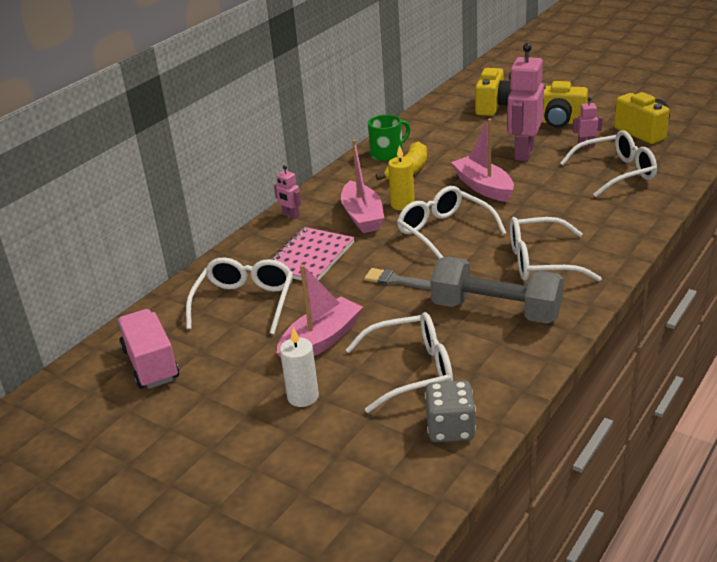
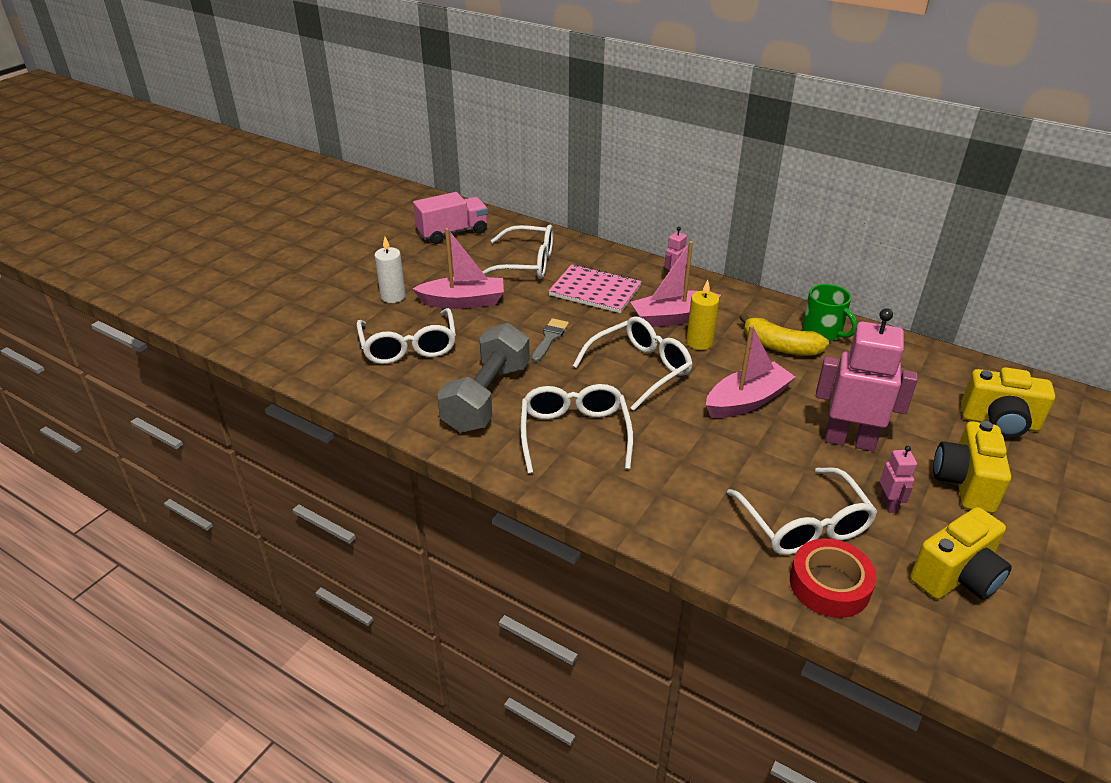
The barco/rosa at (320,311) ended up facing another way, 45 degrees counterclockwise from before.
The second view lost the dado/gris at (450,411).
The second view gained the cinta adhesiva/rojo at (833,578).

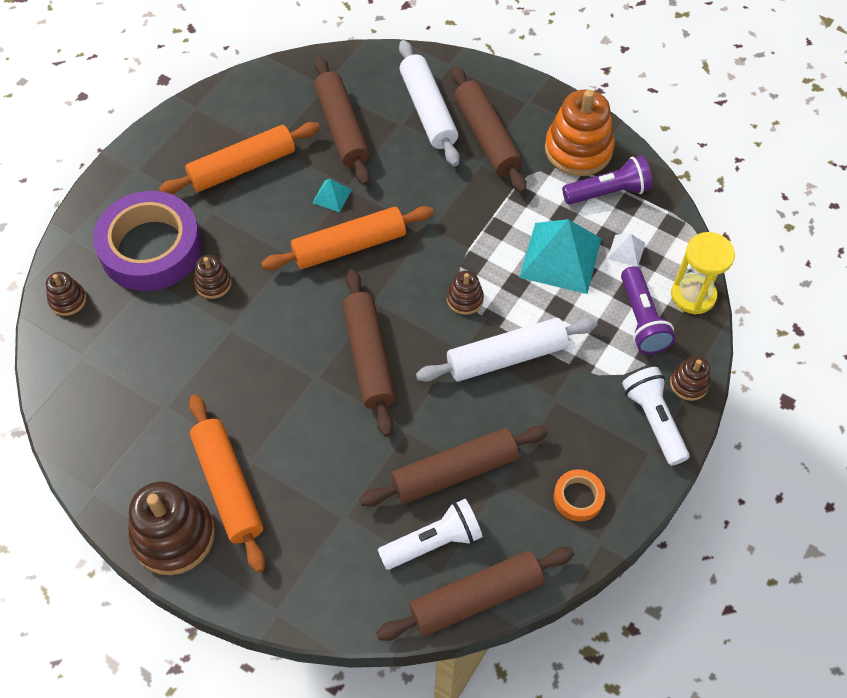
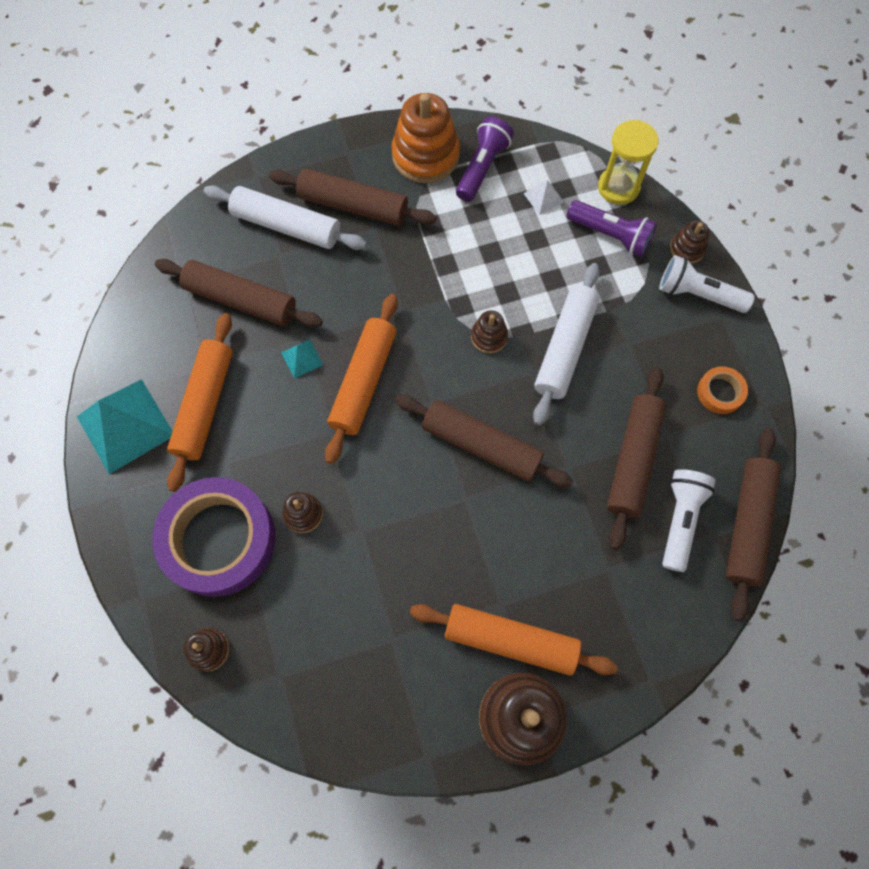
The pirámide/turquesa ended up elsewhere, having gone from (560,256) to (124,426).

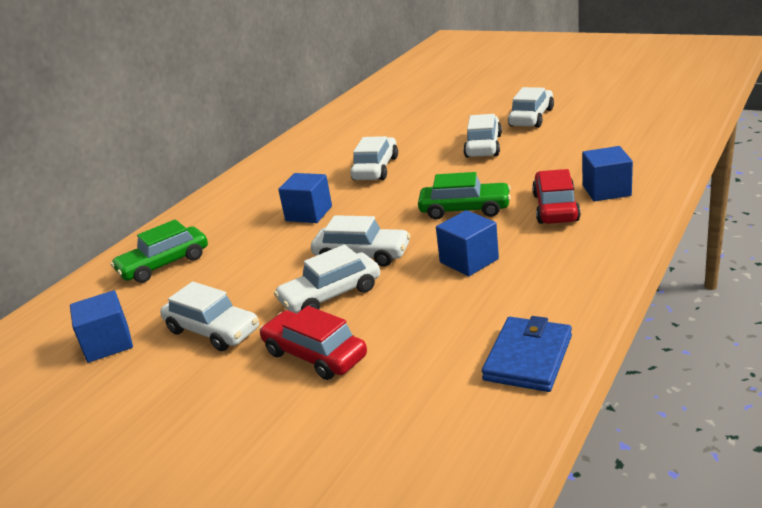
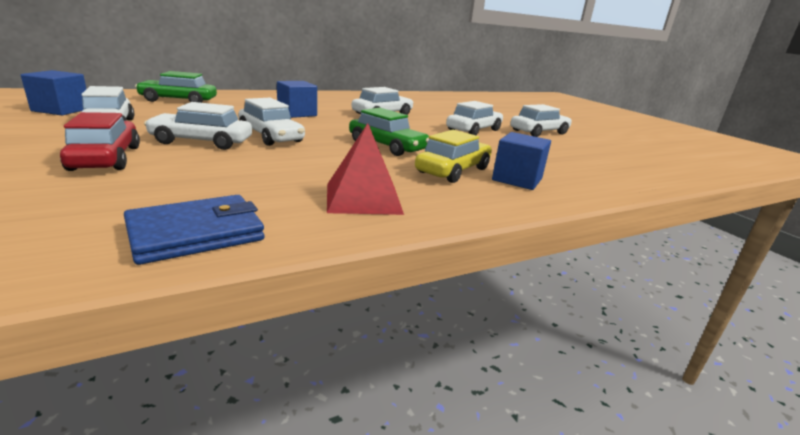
The second view lost the cubo/azul at (467,243).
What was the coche/rojo at (556,196) turned into the coche/amarillo at (453,156).
The second view gained the pirámide/rojo at (365,169).

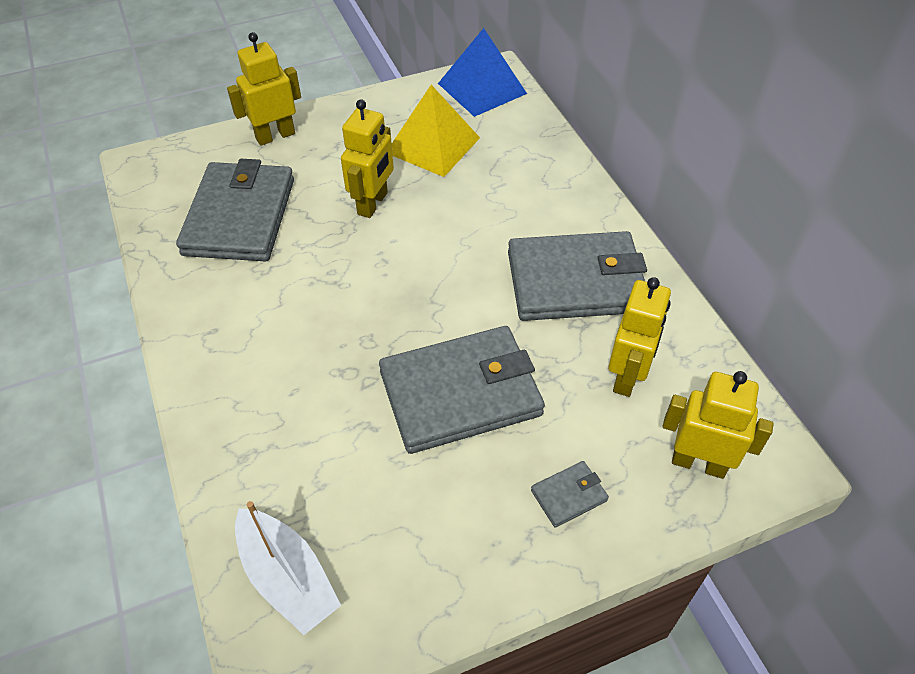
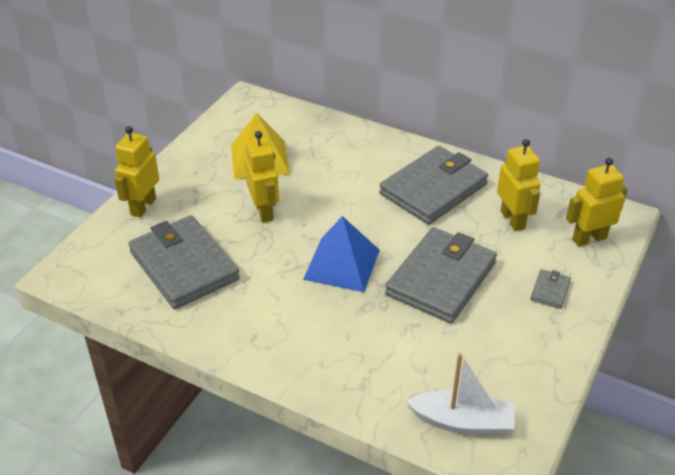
The pirámide/azul ended up elsewhere, having gone from (482,72) to (341,254).

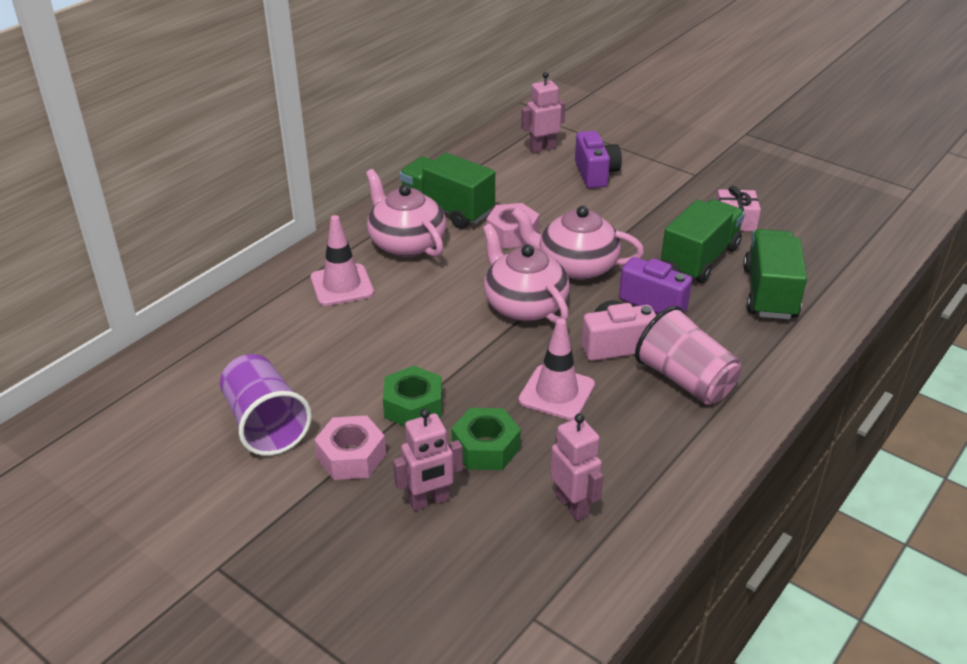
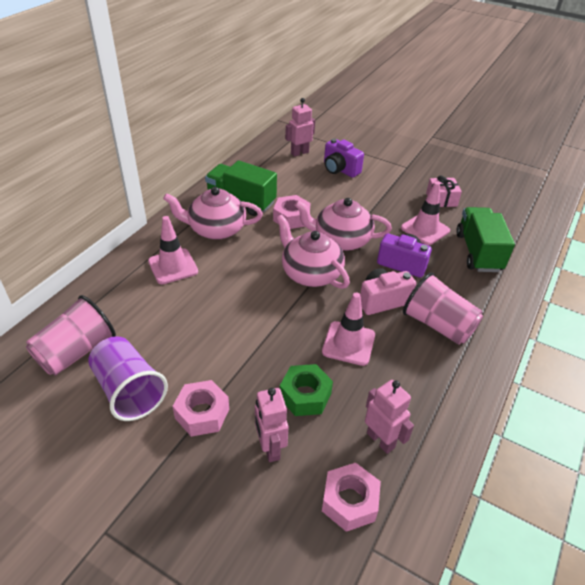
The tetera/rosa at (406,213) ended up facing another way, 45 degrees counterclockwise from before.
The second view lost the tuerca/verde at (412,396).
The robot/rosa at (428,459) ended up facing another way, 105 degrees clockwise from before.
The cámara/morado at (598,159) ended up facing another way, 150 degrees clockwise from before.
Where the camión/verde stood at (703,241), the cono de tráfico/rosa came to stand at (425,213).
The second view gained the vaso/rosa at (71,335).
The second view gained the tuerca/rosa at (351,497).

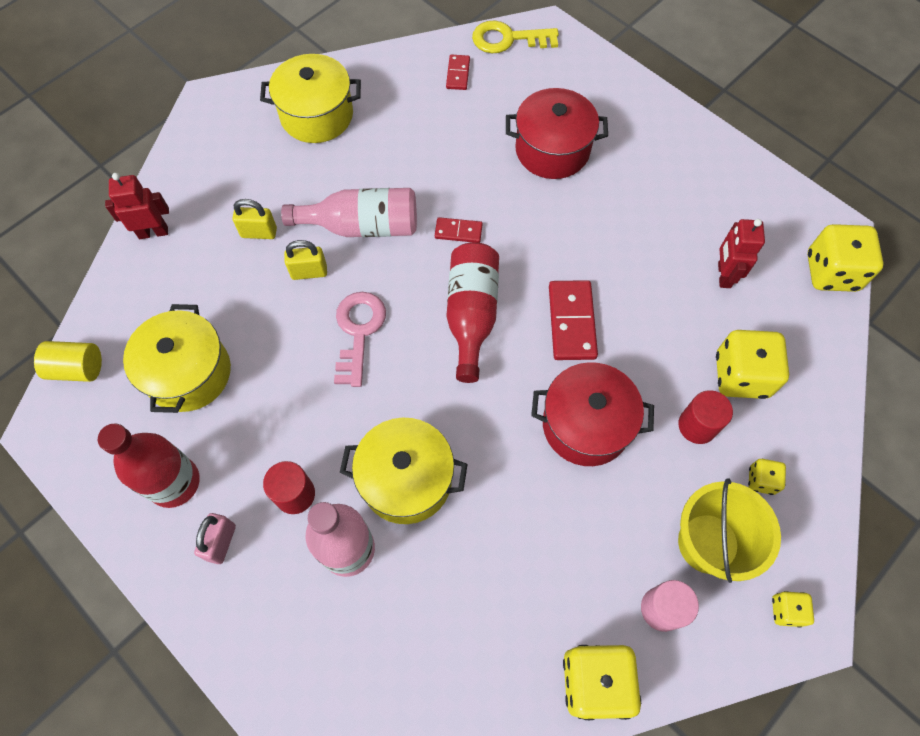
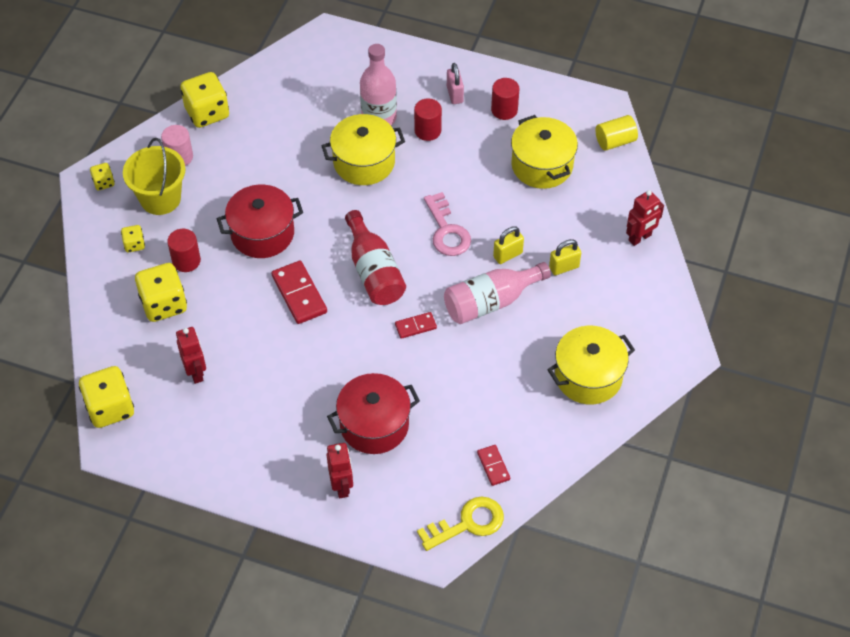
Where the botella/rojo stood at (149,465), the cilindro/rojo came to stand at (505,99).
The second view gained the robot/rojo at (340,470).

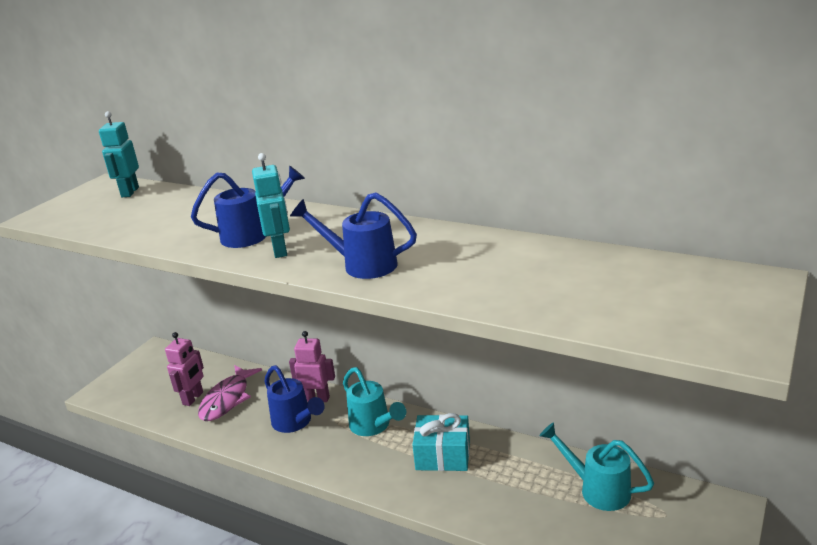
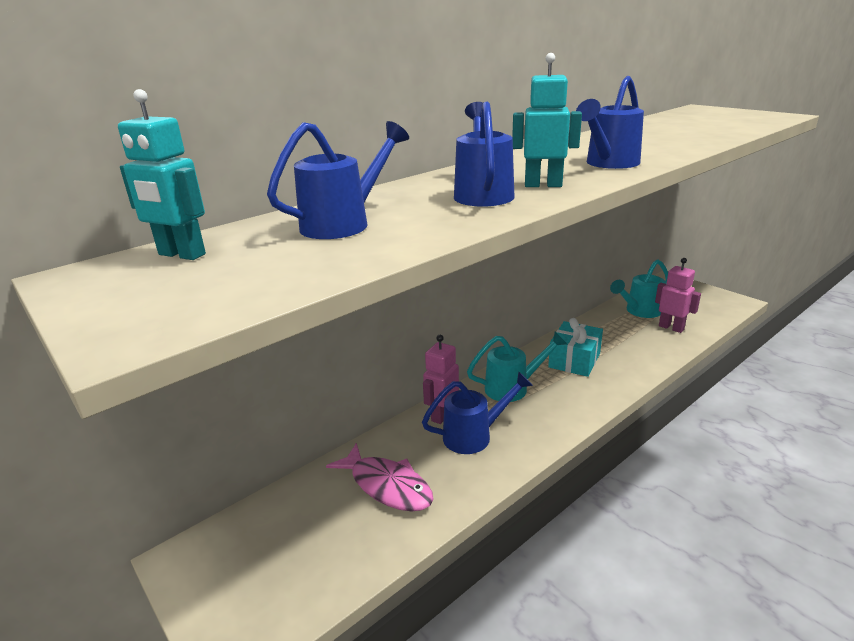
The robot/rosa ended up elsewhere, having gone from (184,369) to (678,295).
The second view gained the regadera/azul at (338,180).

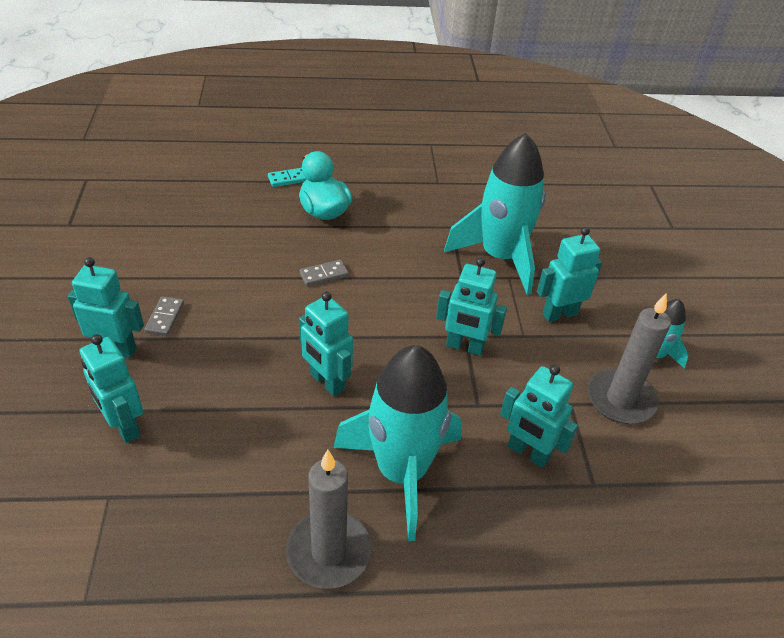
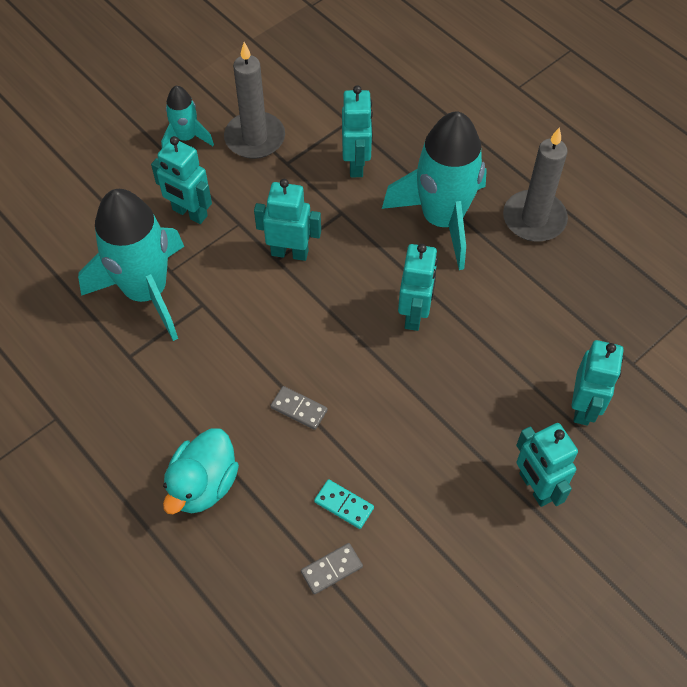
The ficha de dominó/gris ended up elsewhere, having gone from (164,316) to (332,568).
The ficha de dominó/turquesa ended up elsewhere, having gone from (287,177) to (344,504).
The robot/turquesa at (471,306) ended up facing another way, 60 degrees counterclockwise from before.

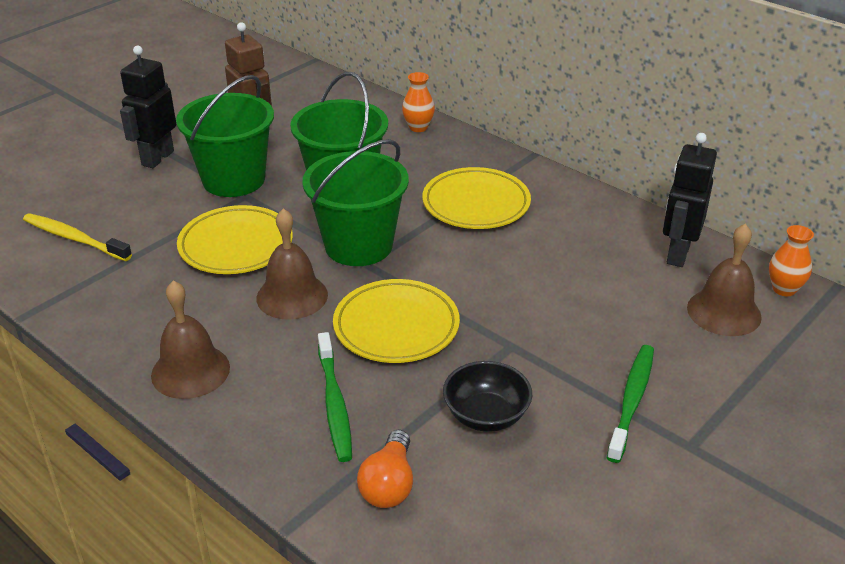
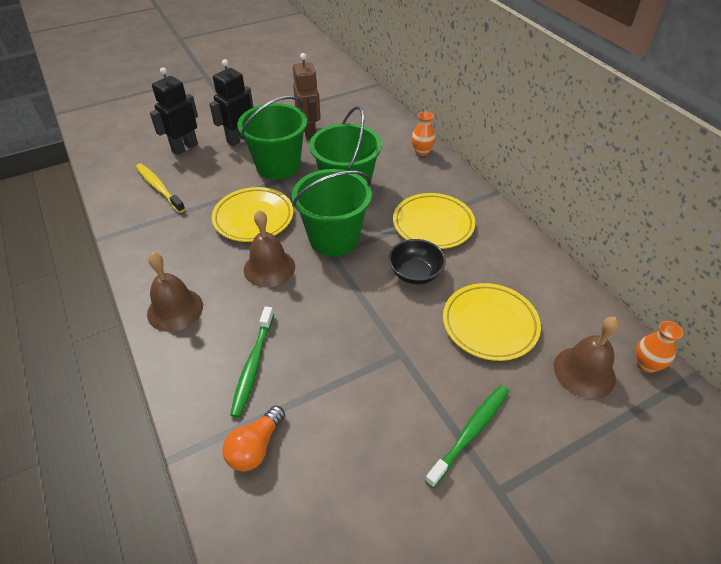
The plato/amarillo ended up elsewhere, having gone from (396,321) to (492,322).
The cuenco/negro ended up elsewhere, having gone from (487,396) to (417,261).
The robot/negro ended up elsewhere, having gone from (690,200) to (174,111).

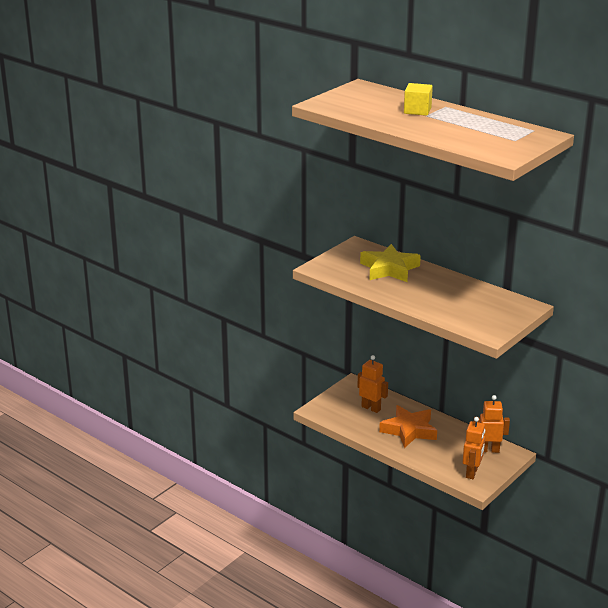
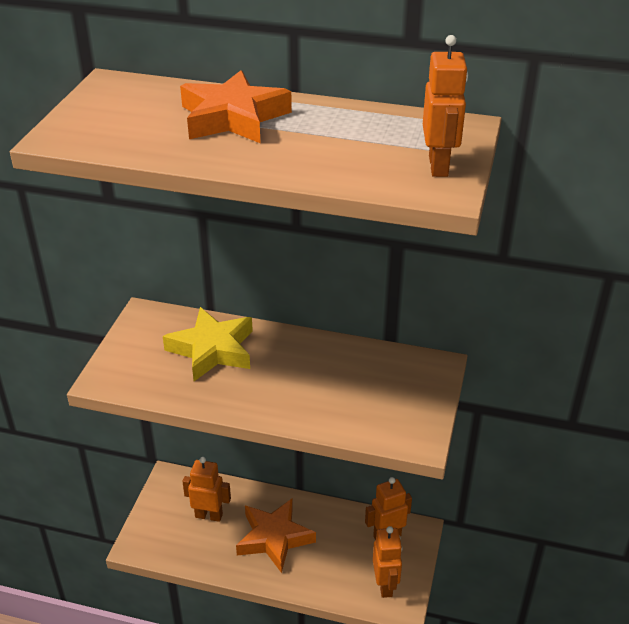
Where the cubo/amarillo stood at (418,99), the estrella/naranja came to stand at (236,106).
The second view gained the robot/naranja at (445,106).

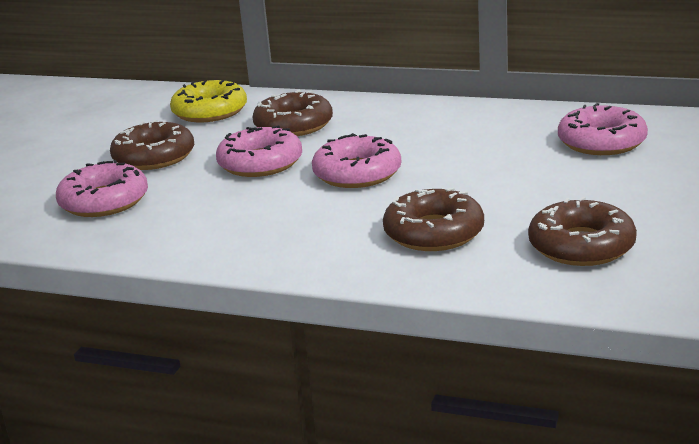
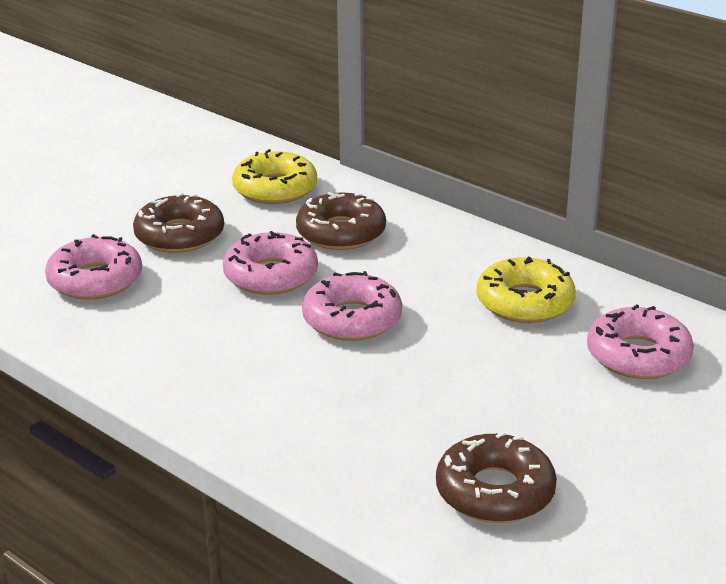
The second view lost the rosquilla/marrón at (433,219).
The second view gained the rosquilla/amarillo at (526,290).

